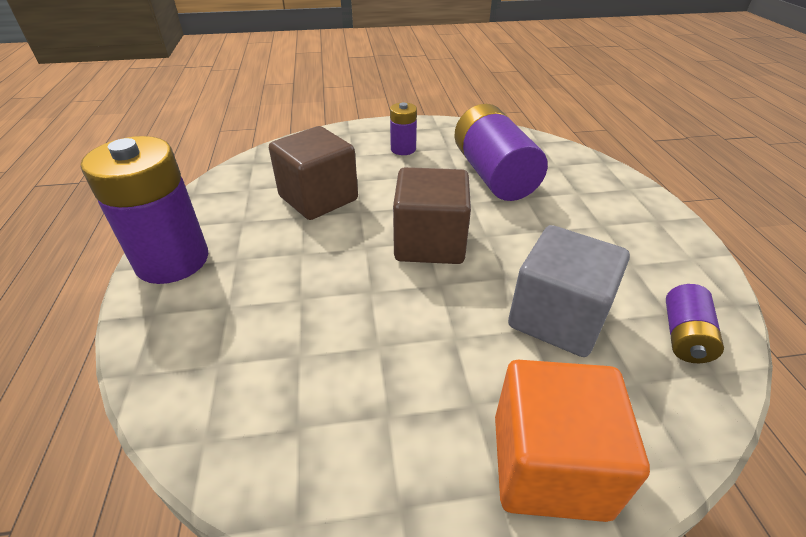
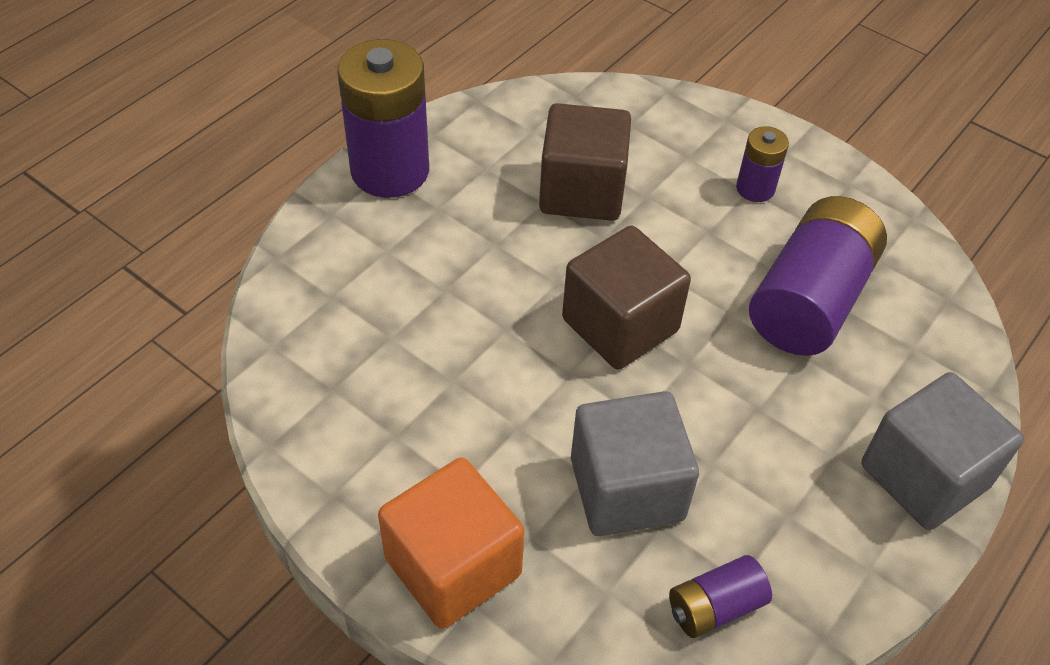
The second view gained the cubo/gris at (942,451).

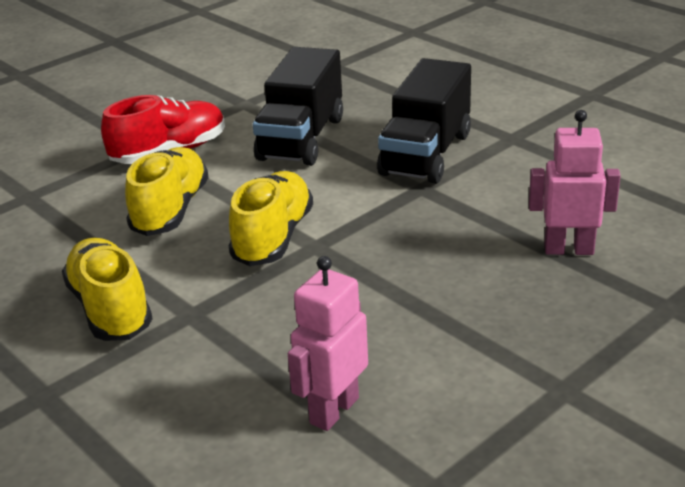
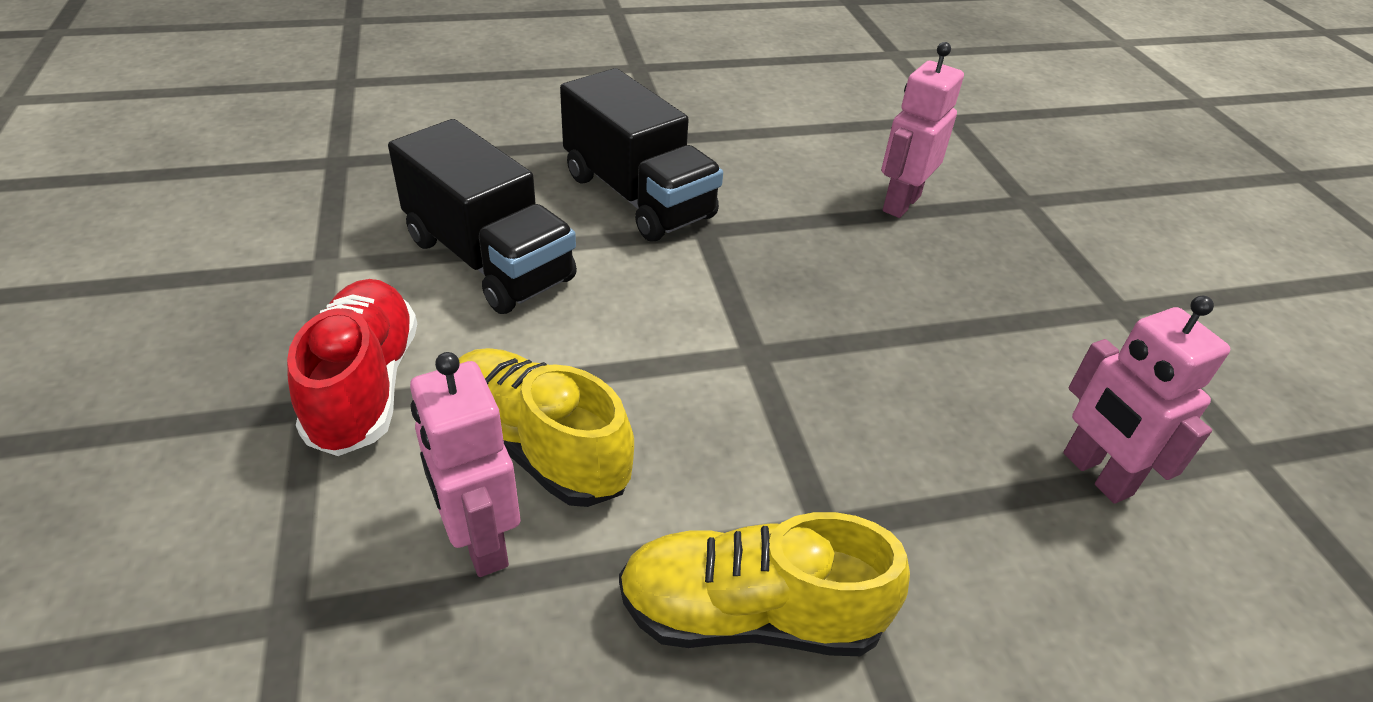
The second view lost the zapato/amarillo at (270,218).
The second view gained the robot/rosa at (465,464).

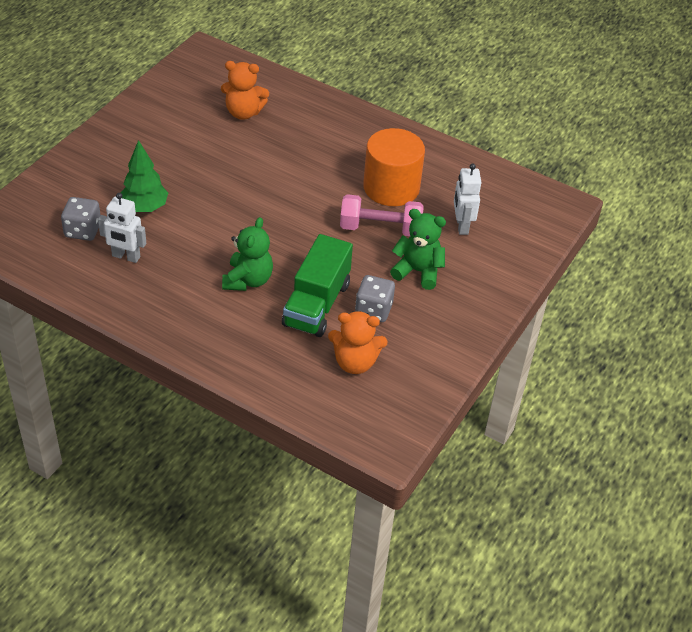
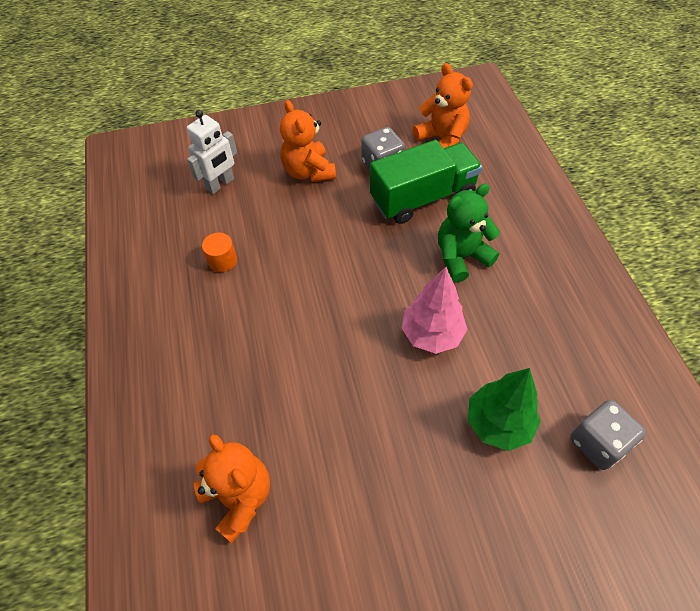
The second view lost the robot/blanco at (122,228).
The second view lost the mancuerna/rosa at (381,215).
The size of the cilindro/naranja at (394,167) changed by a factor of 0.41.
What was the osito/verde at (418,249) turned into the osito/naranja at (308,141).
The second view gained the árbol/rosa at (434,310).

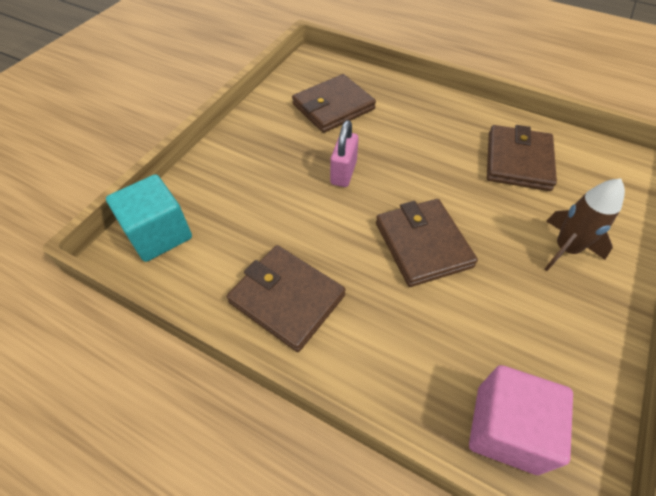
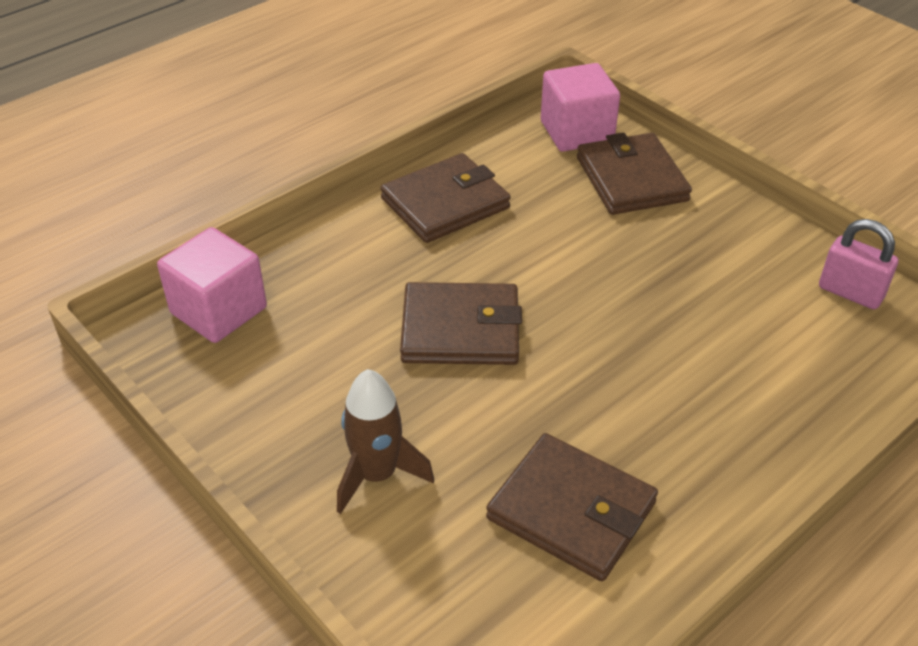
What was the cubo/turquesa at (149,218) turned into the cubo/rosa at (580,107).
The cartera/marrón ended up elsewhere, having gone from (334,103) to (634,174).
The candado/rosa ended up elsewhere, having gone from (344,153) to (858,264).

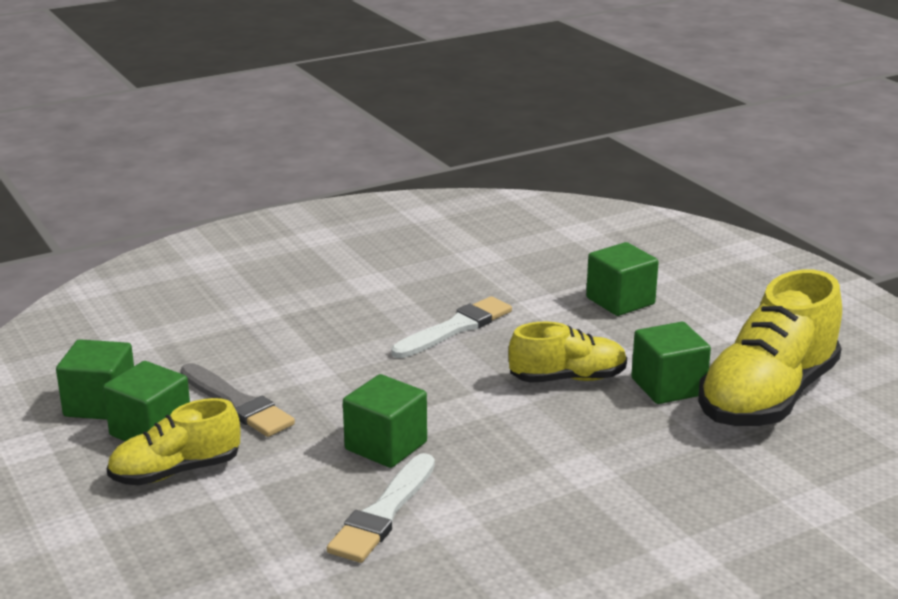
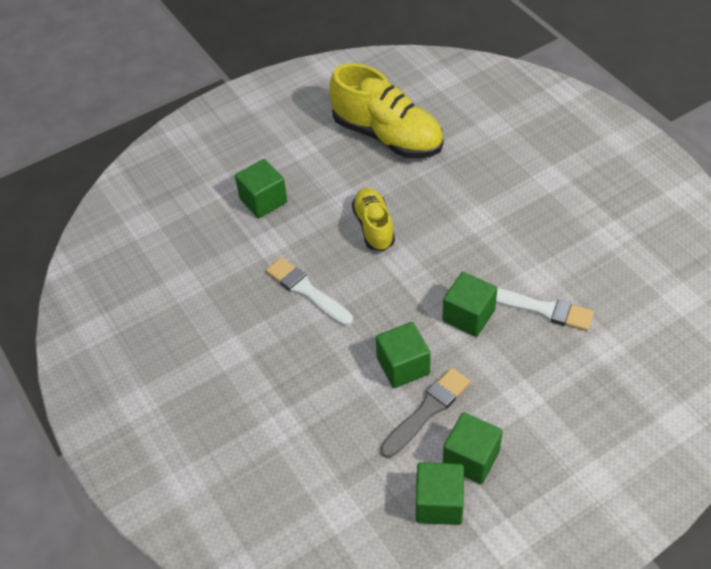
The second view lost the zapato/amarillo at (173,441).
The cubo/verde ended up elsewhere, having gone from (671,363) to (403,355).

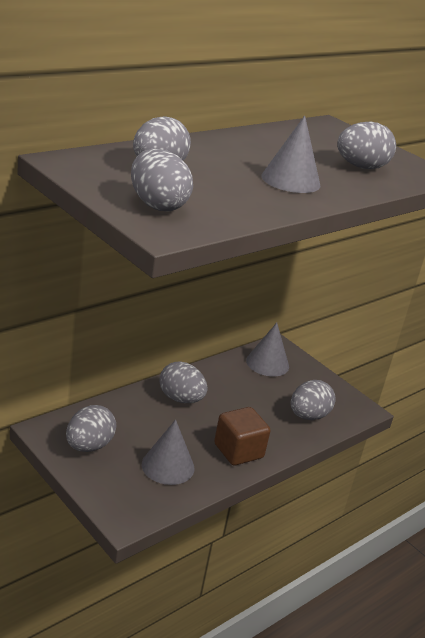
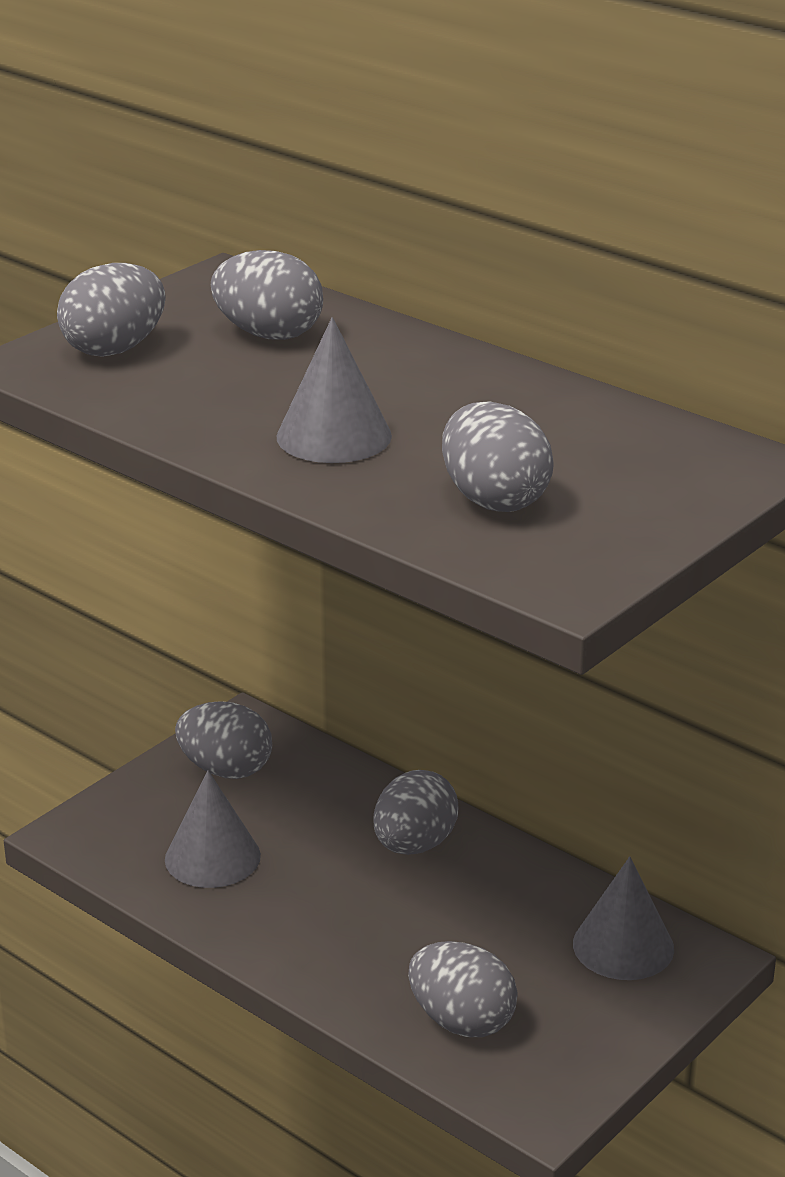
The second view lost the cubo/marrón at (242,436).

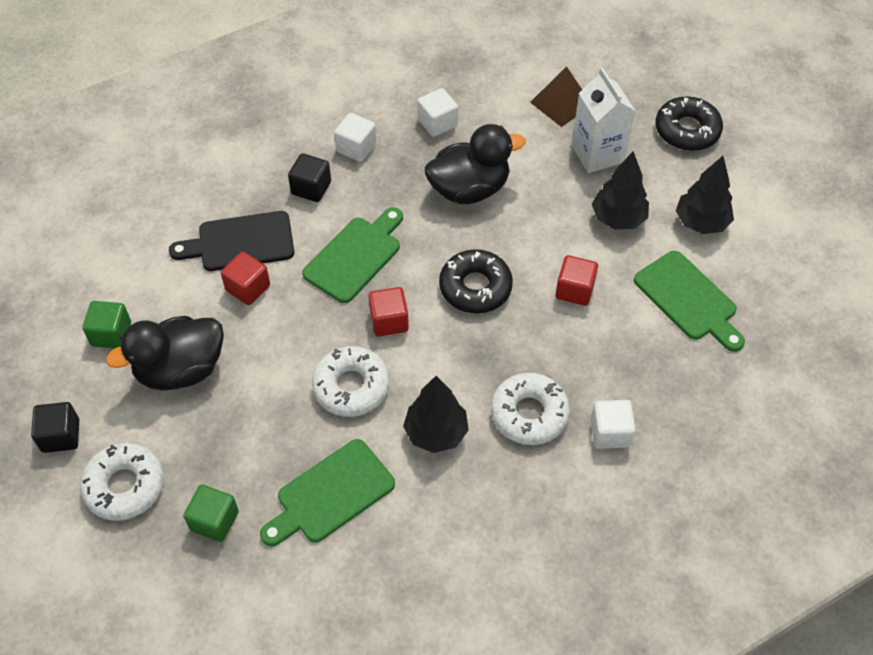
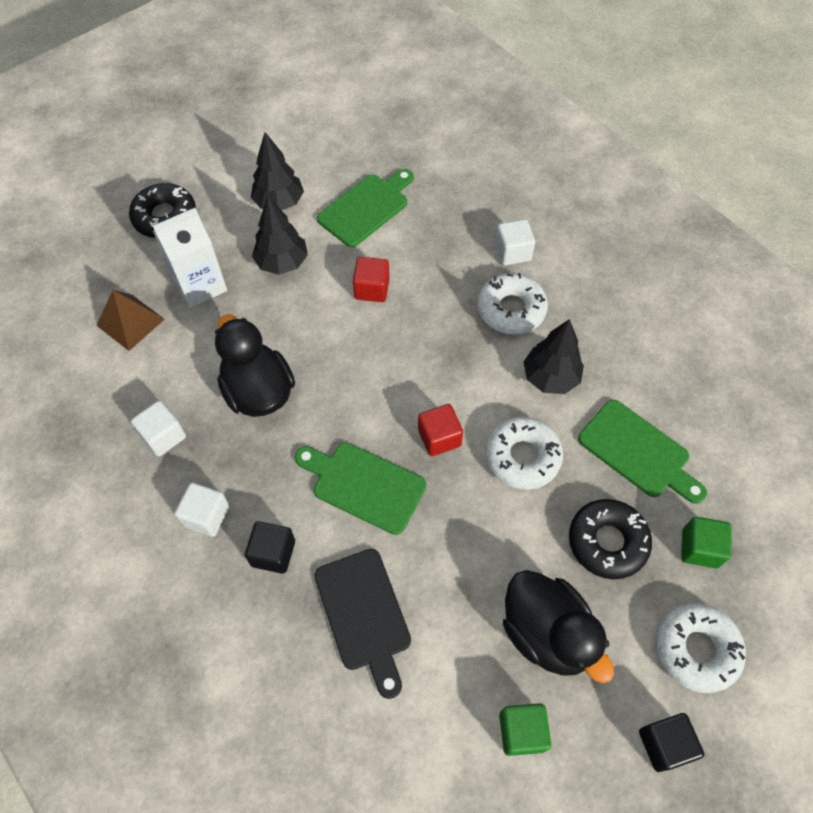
The second view lost the cubo/rojo at (245,278).
The rosquilla/negro ended up elsewhere, having gone from (476,281) to (610,539).

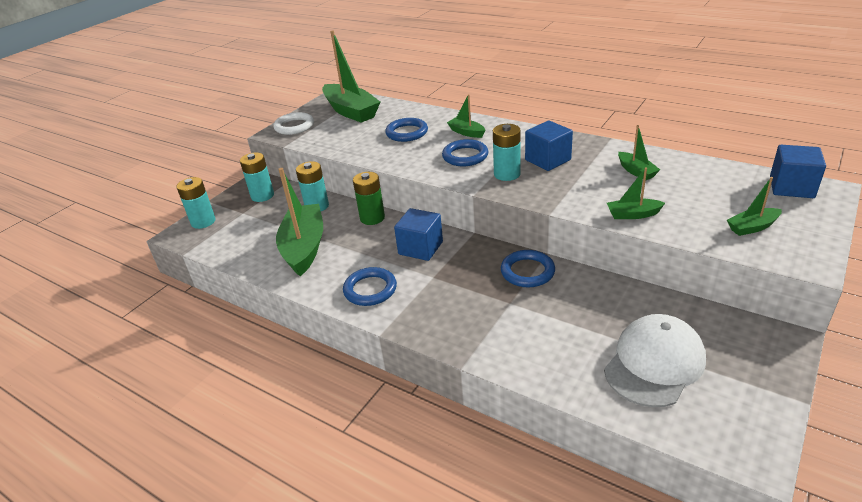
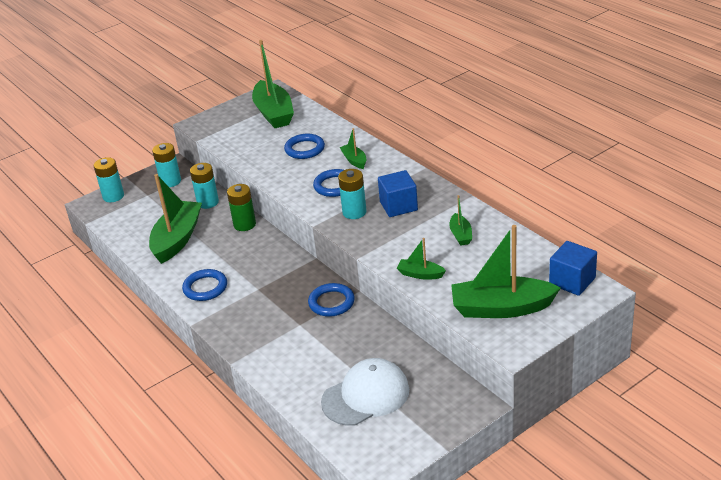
The second view lost the anillo/blanco at (293,123).
The second view lost the cubo/azul at (418,234).
The size of the barco/verde at (754,206) changed by a factor of 2.08.

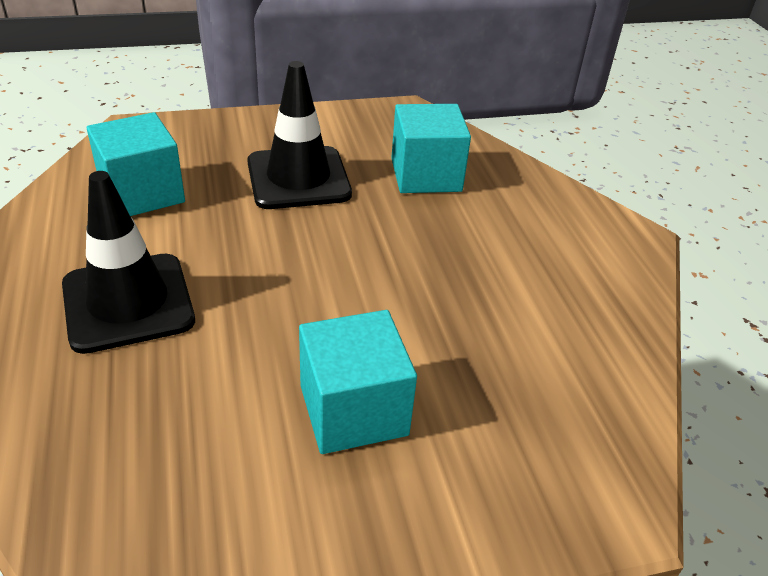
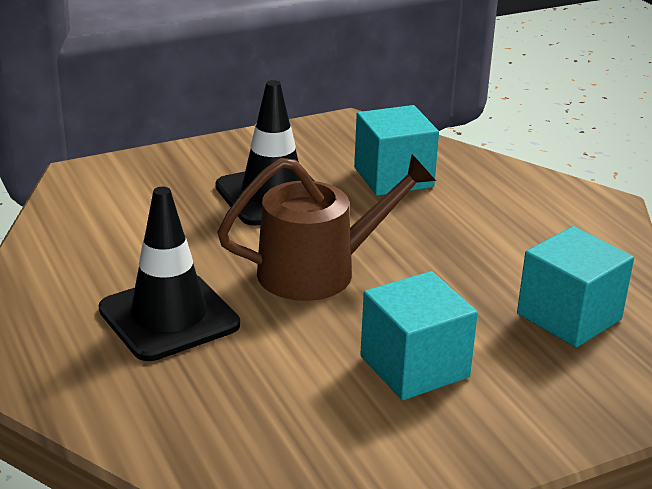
The cubo/turquesa ended up elsewhere, having gone from (136,164) to (575,286).
The second view gained the regadera/marrón at (326,227).

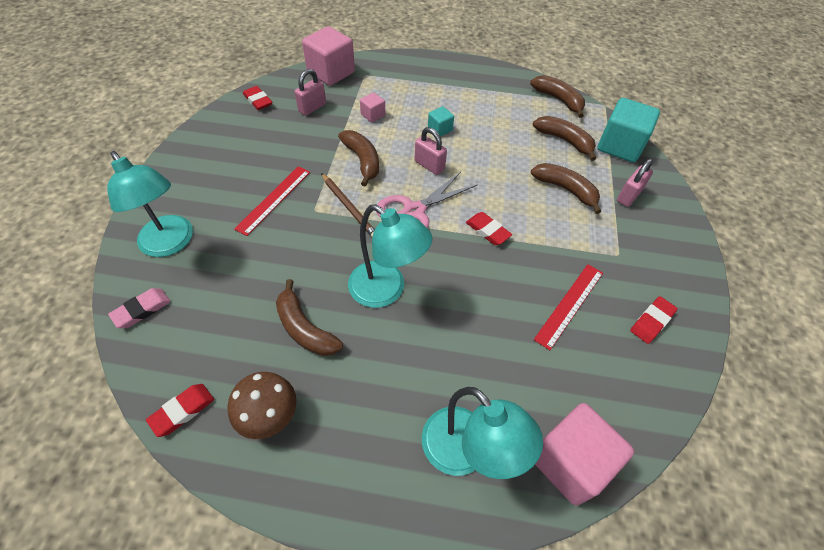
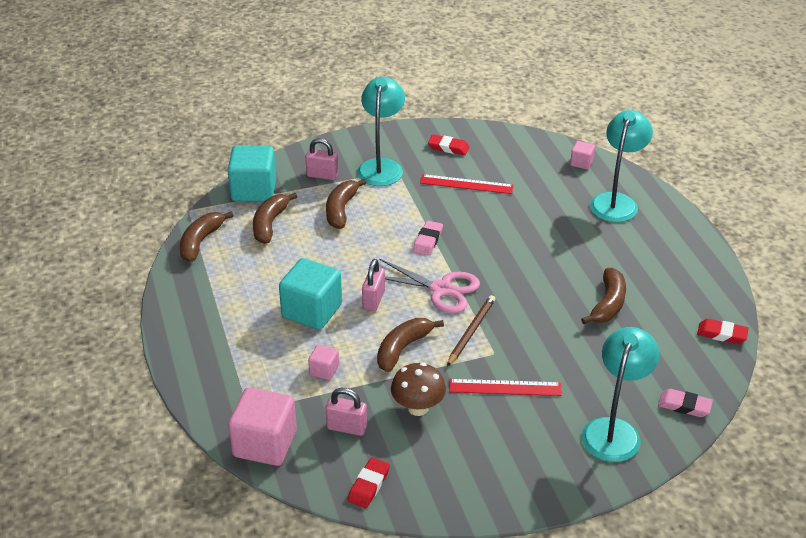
The seta/marrón ended up elsewhere, having gone from (262,405) to (418,389).
The lámpara/turquesa ended up elsewhere, having gone from (390,256) to (381,131).
The size of the cubo/turquesa at (441,121) changed by a factor of 2.07.
What was the goma de borrar/rojo at (489,228) turned into the goma de borrar/rosa at (428,238).
The size of the cubo/rosa at (584,454) changed by a factor of 0.48.

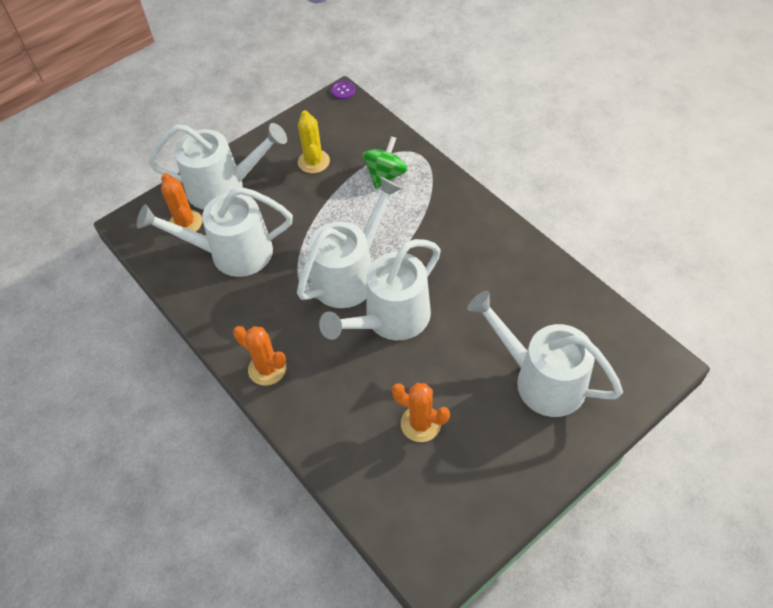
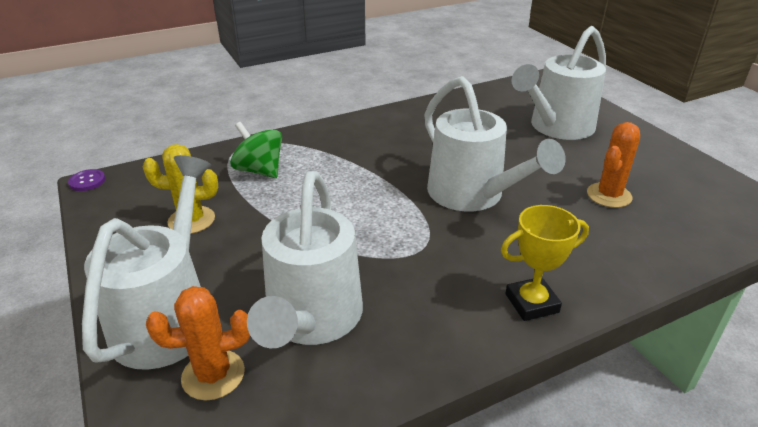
Where the cactus/naranja stood at (259,356), the trofeo/amarillo came to stand at (545,263).
The second view lost the regadera/blanco at (350,242).

